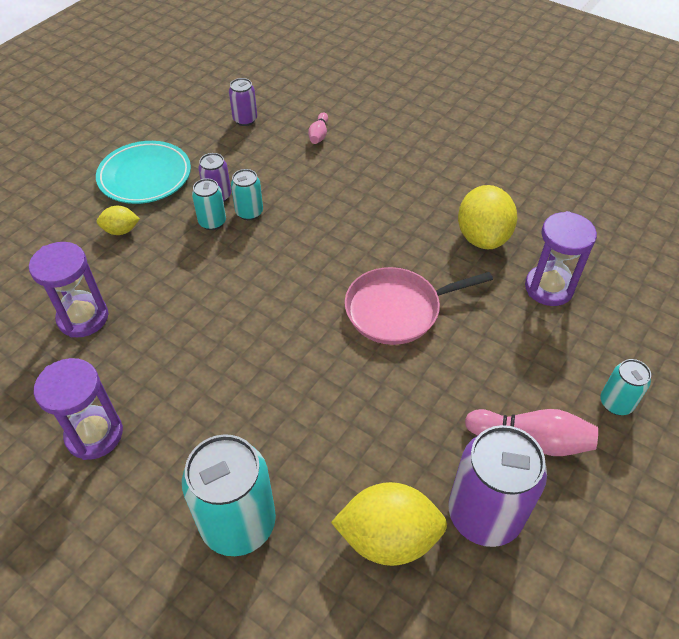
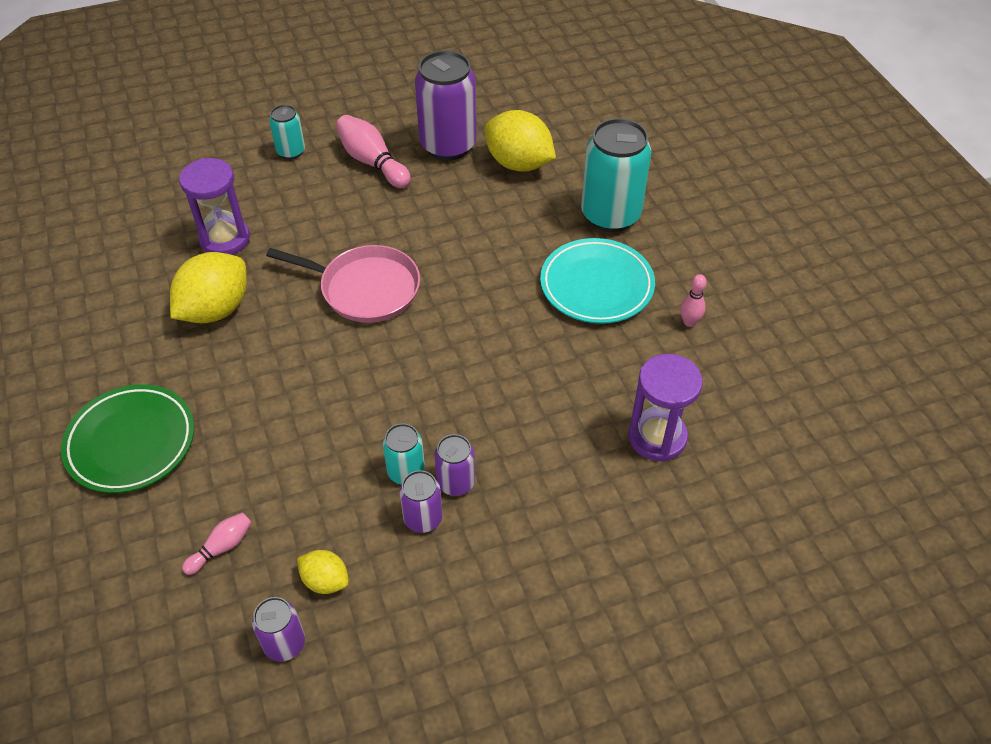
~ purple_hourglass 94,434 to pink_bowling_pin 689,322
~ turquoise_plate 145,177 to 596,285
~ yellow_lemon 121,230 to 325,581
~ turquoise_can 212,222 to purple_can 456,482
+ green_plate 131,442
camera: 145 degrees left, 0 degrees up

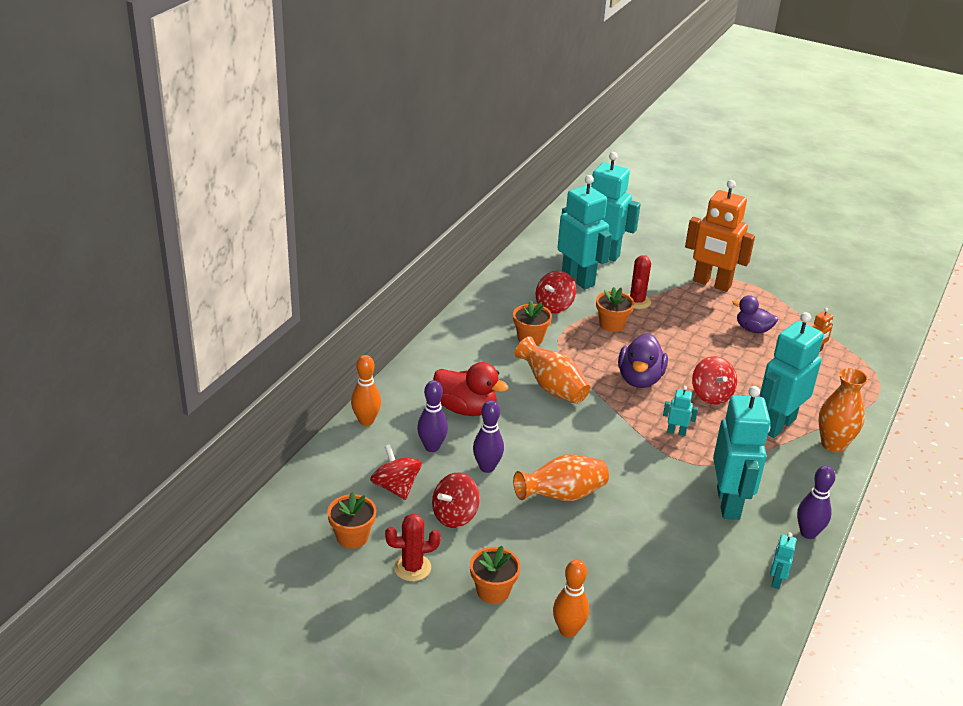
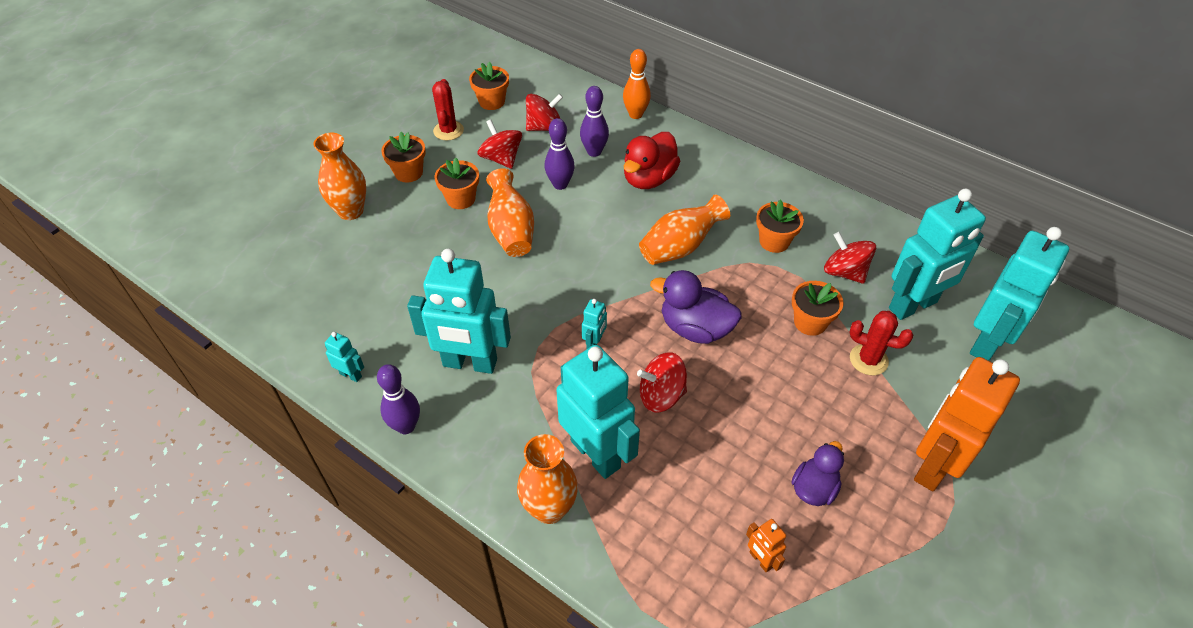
~ orange_bowling_pin 568,630 to orange_vase 351,211
+ orange_flower_pot 461,199
camera: 100 degrees right, 15 degrees up

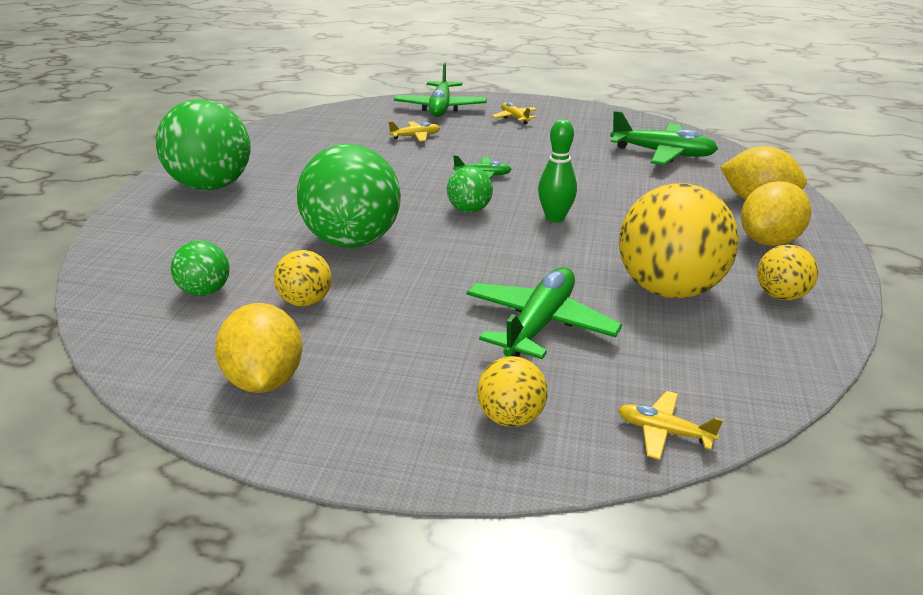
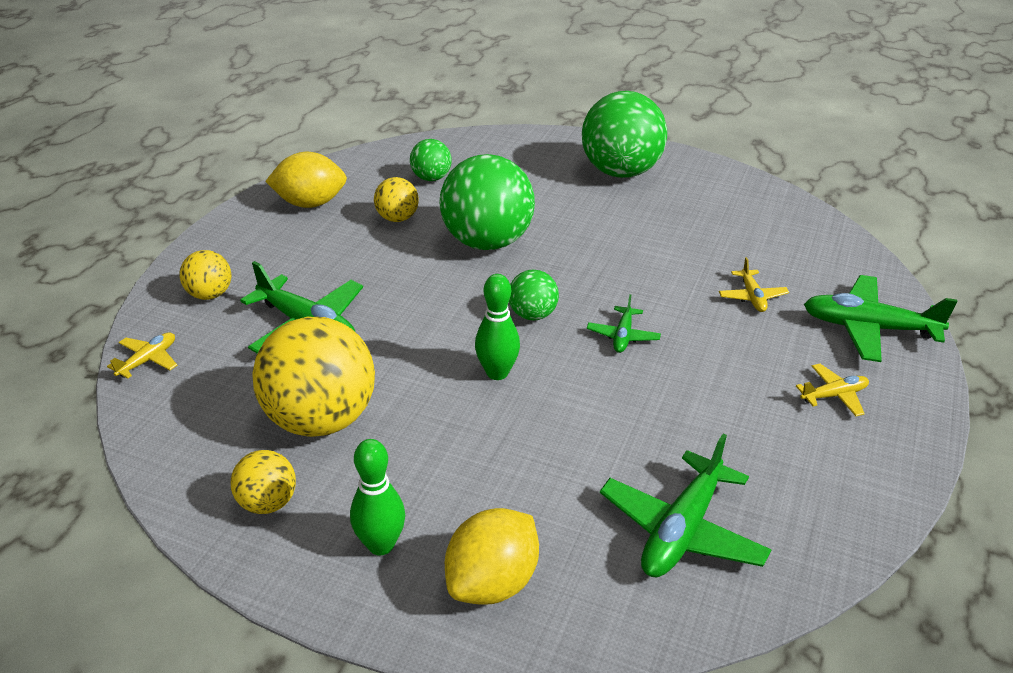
~ yellow_lemon 768,241 to green_bowling_pin 381,545
camera: 100 degrees right, 5 degrees up

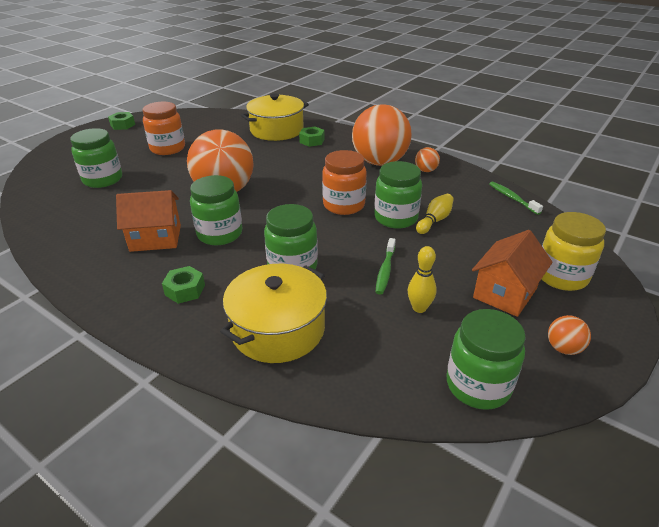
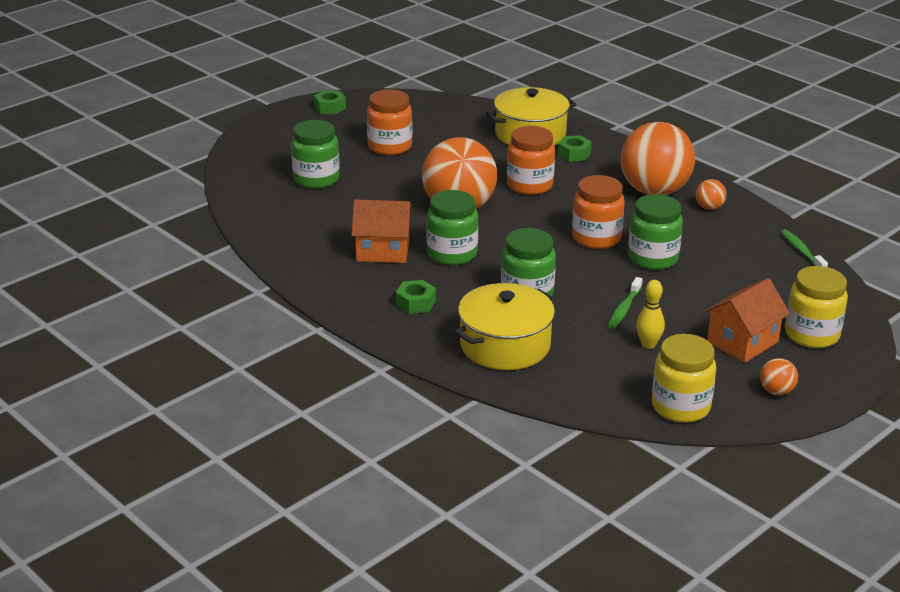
- yellow_bowling_pin 434,220
~ green_jar 478,385 to yellow_jar 680,407
+ orange_jar 529,185
camera: 10 degrees right, 5 degrees down

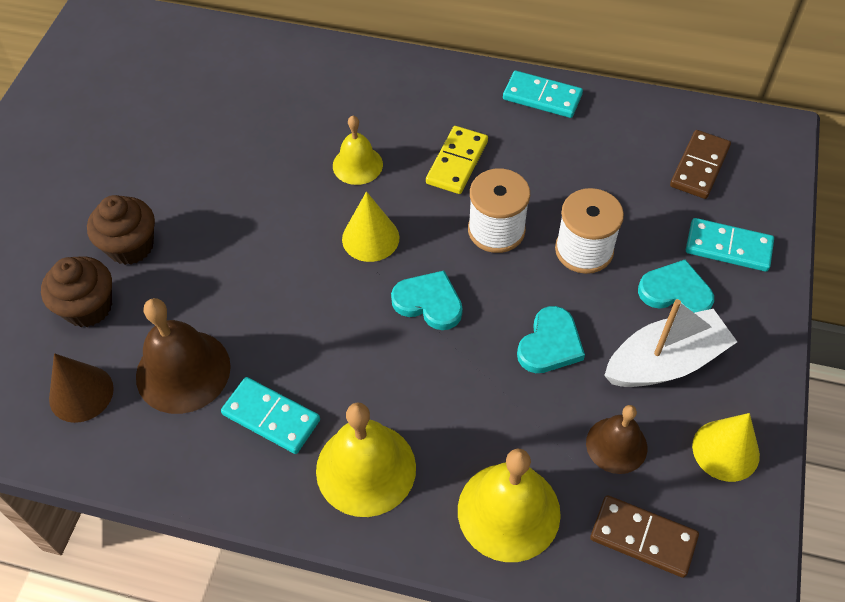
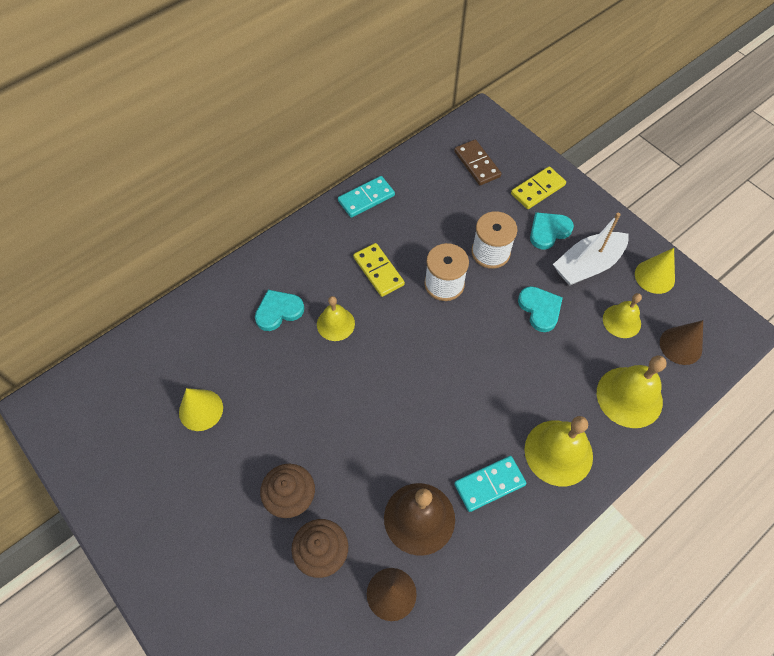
~ yellow_cone 370,238 to 201,410
~ turquoise_heart 429,302 to 278,311
~ brown_bell 616,445 to yellow_bell 621,321
~ brown_domino 643,538 to brown_cone 680,345
~ white_boat 665,362 = 587,265 135 degrees counterclockwise
~ turquoise_domino 728,247 to yellow_domino 538,189
camera: 55 degrees left, 5 degrees up

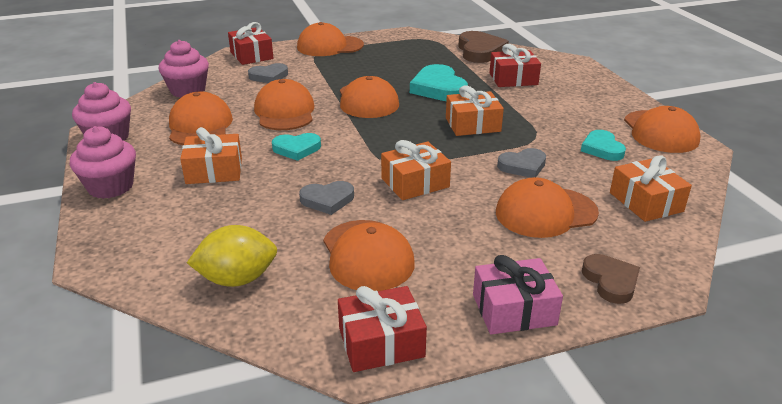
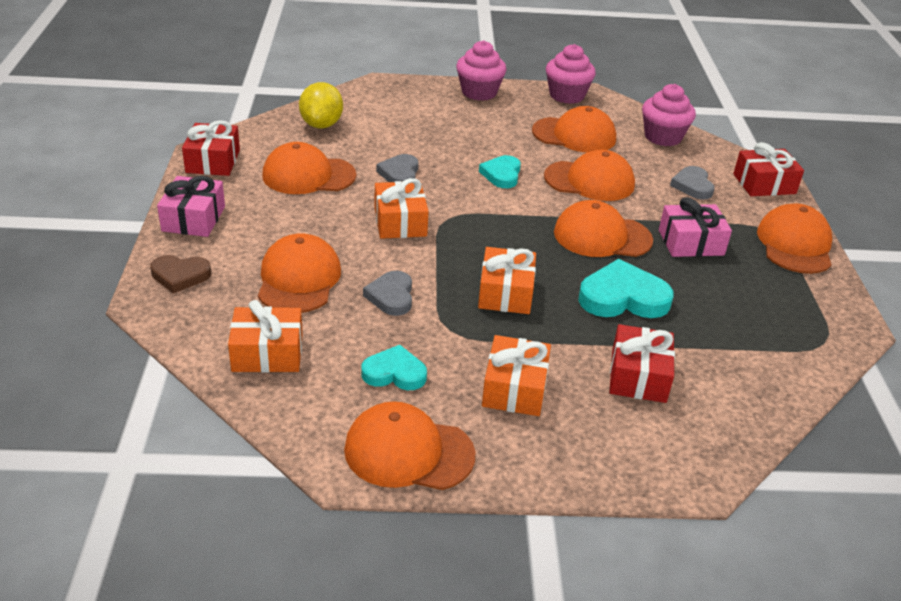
~ orange_gift 214,171 to 515,388
- brown_heart 480,51
+ pink_gift 691,243
camera: 105 degrees right, 5 degrees up

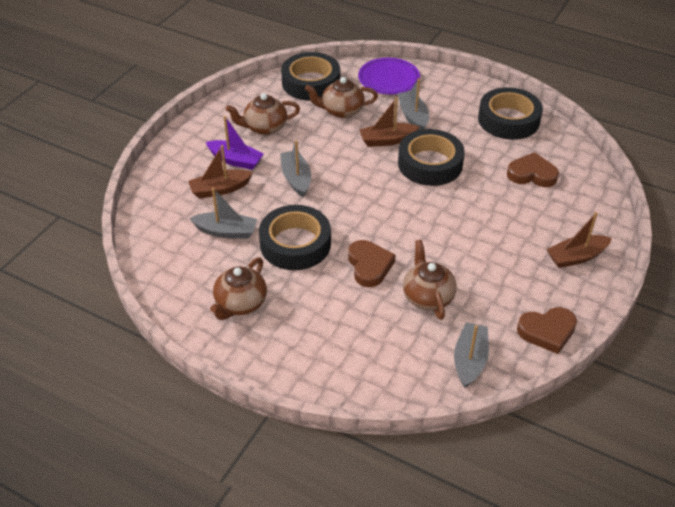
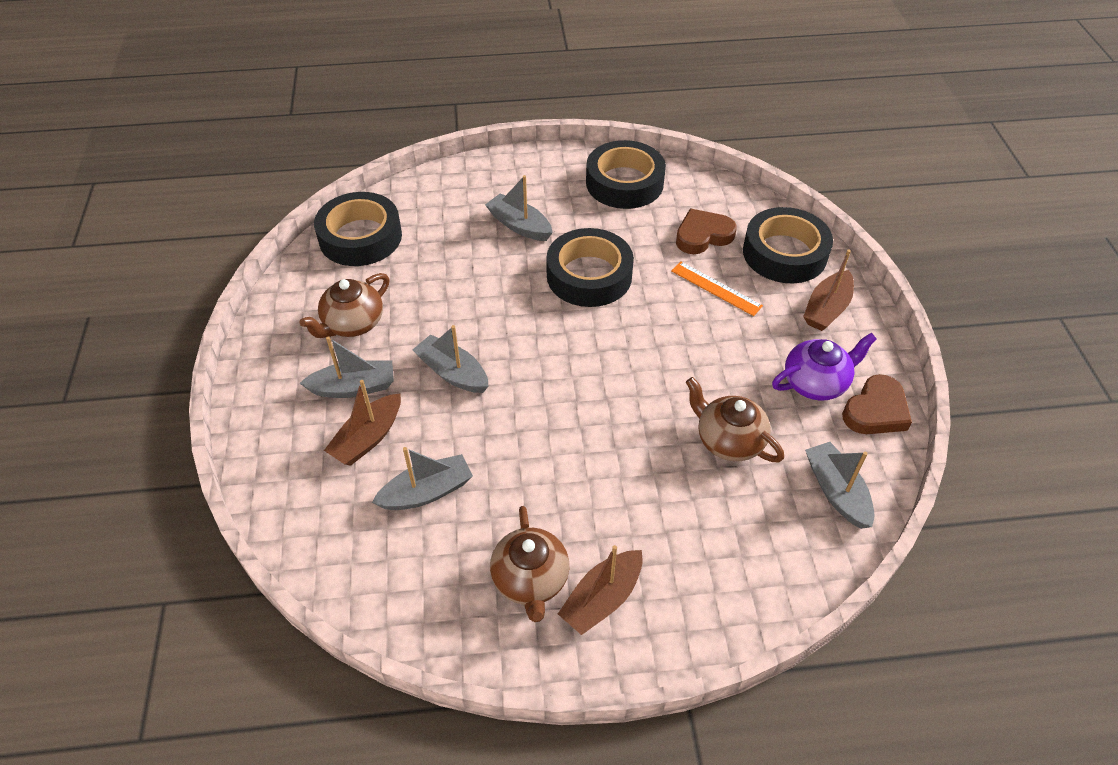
~ purple_boat 235,160 to grey_boat 354,387
~ black_tape 295,244 to 784,253
- brown_teapot 341,111
- brown_heart 369,266
- purple_plate 389,79
~ brown_boat 387,140 to 602,599
+ orange_ruler 716,288
+ purple_teapot 816,383
camera: 35 degrees left, 5 degrees up

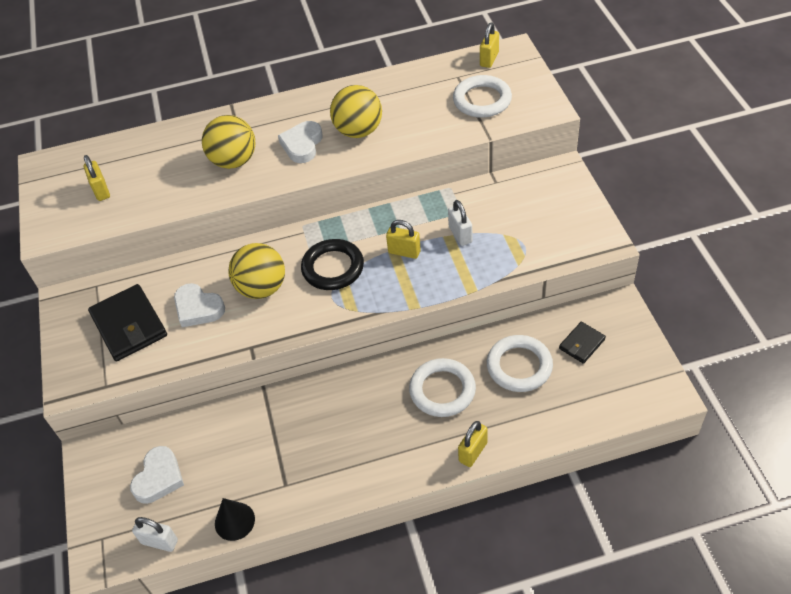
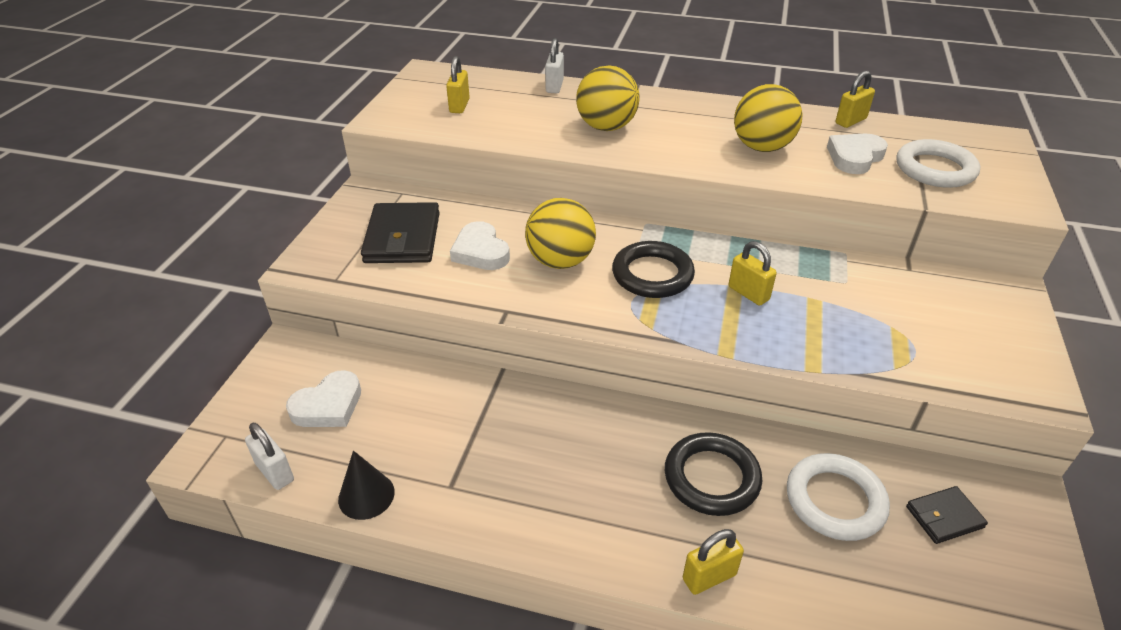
~ white_heart 302,145 to 854,157
~ white_ring 442,390 to black_ring 711,478
~ white_padlock 460,235 to 554,86
~ yellow_padlock 489,59 to 850,121
camera: 25 degrees right, 10 degrees down

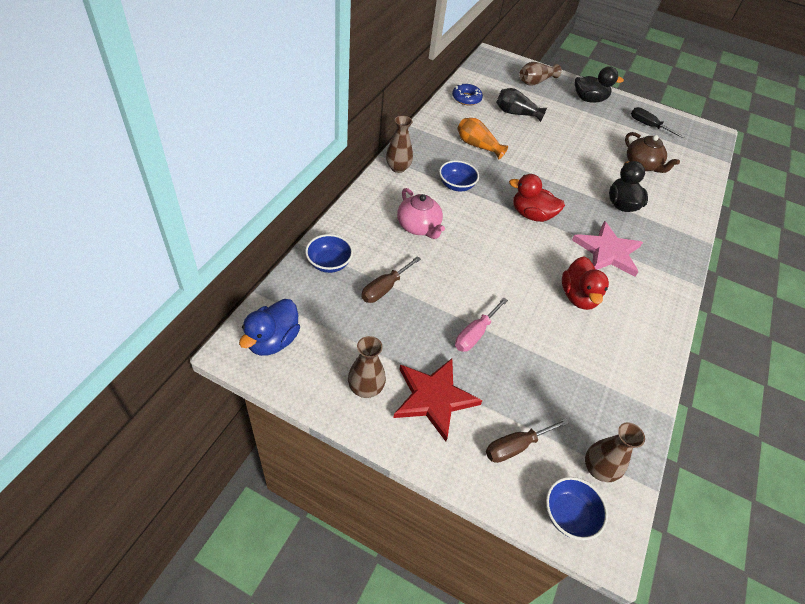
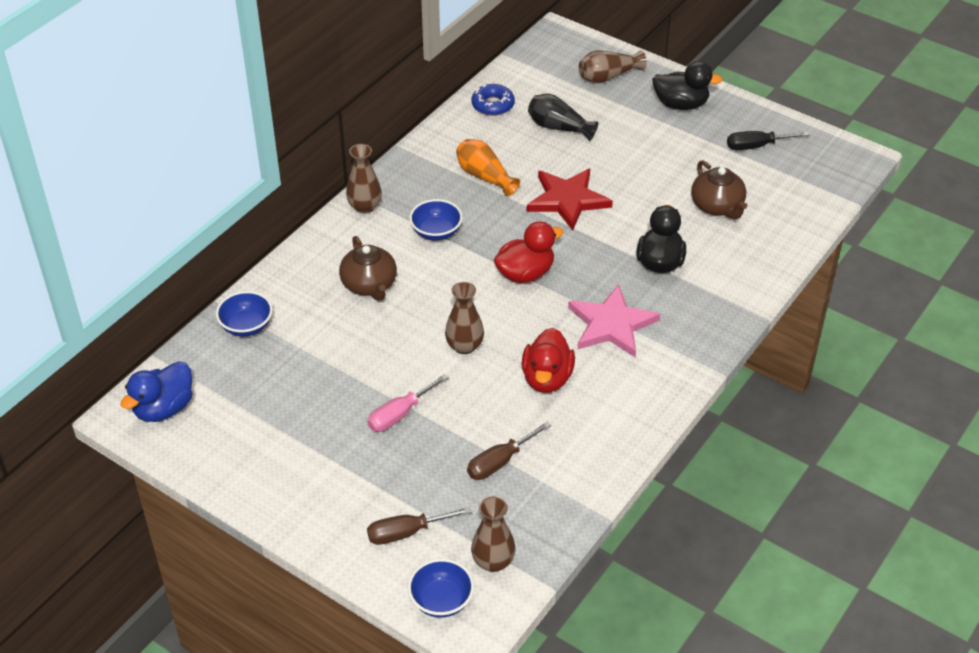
~ brown_vase 365,388 to 464,346
~ brown_screwdriver 384,288 to 499,462
~ red_star 434,398 to 567,200
~ pink_teapot 418,227 to brown_teapot 369,285
~ red_duck 531,215 = 525,273 120 degrees clockwise
~ black_screwdriver 648,126 = 756,146 60 degrees counterclockwise
camera: 15 degrees right, 5 degrees down

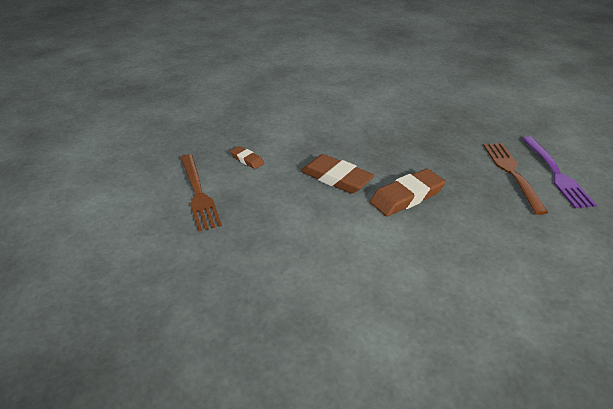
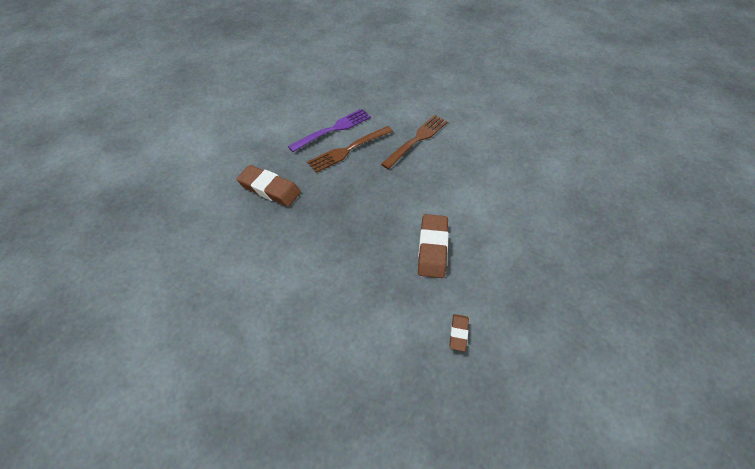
~ brown_fork 198,193 to 416,140
~ brown_eraser 407,197 to 269,189
camera: 120 degrees left, 15 degrees up

